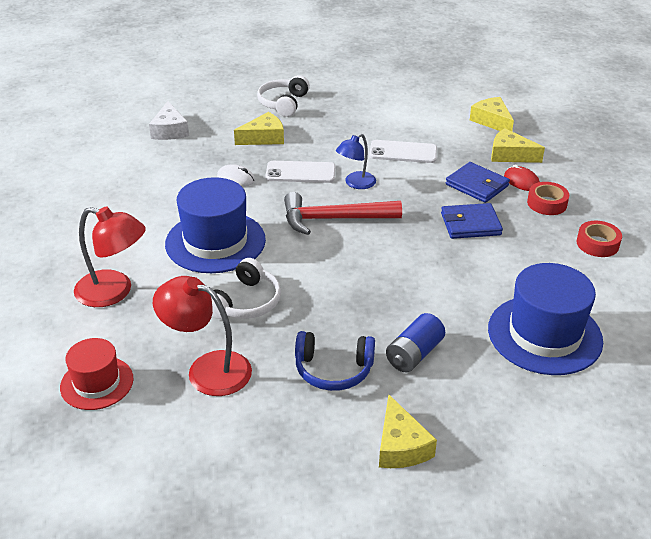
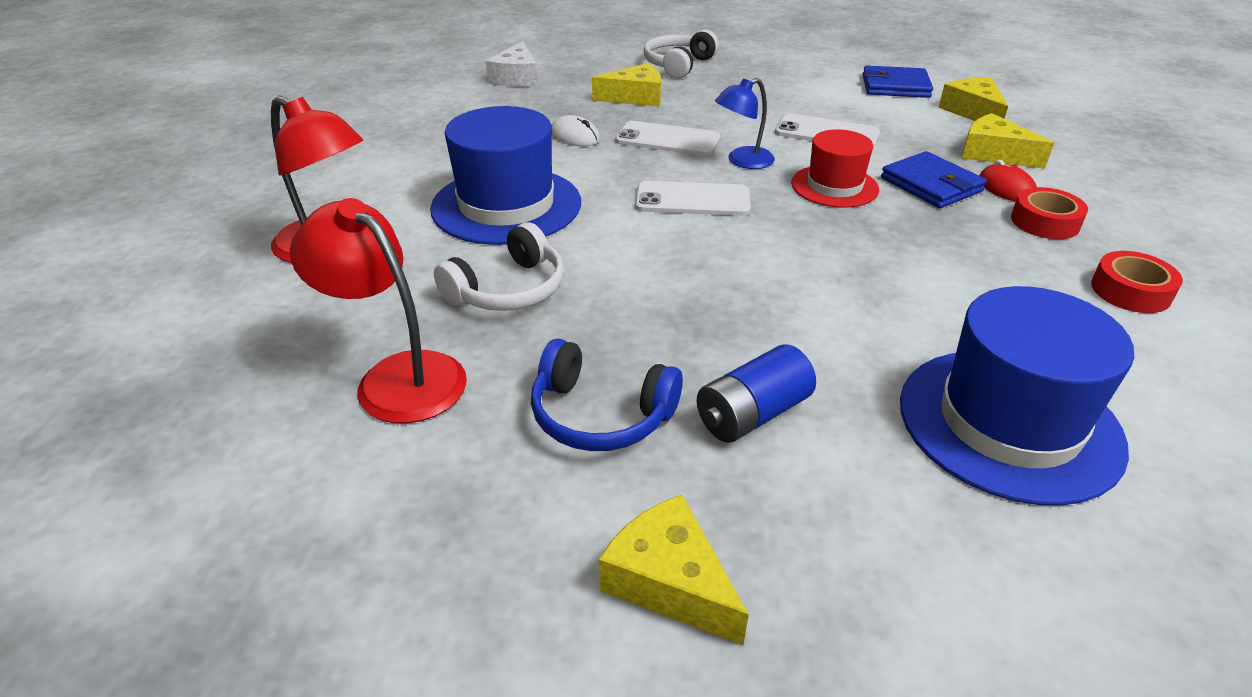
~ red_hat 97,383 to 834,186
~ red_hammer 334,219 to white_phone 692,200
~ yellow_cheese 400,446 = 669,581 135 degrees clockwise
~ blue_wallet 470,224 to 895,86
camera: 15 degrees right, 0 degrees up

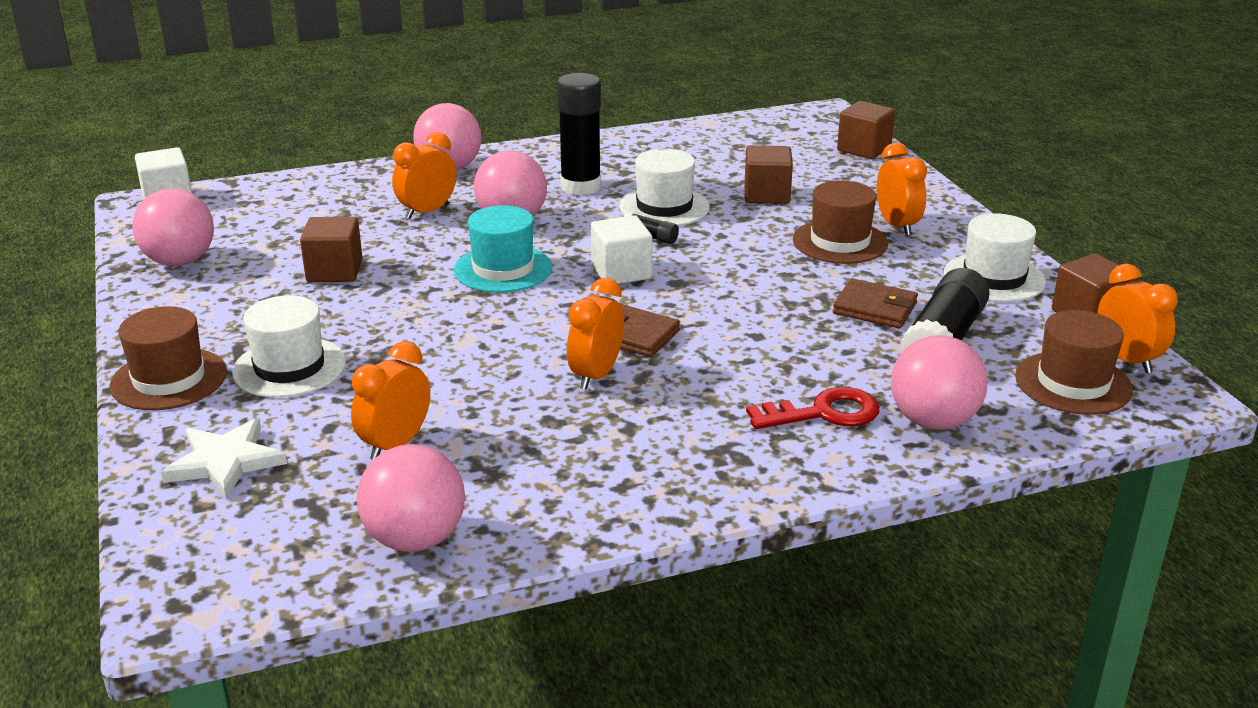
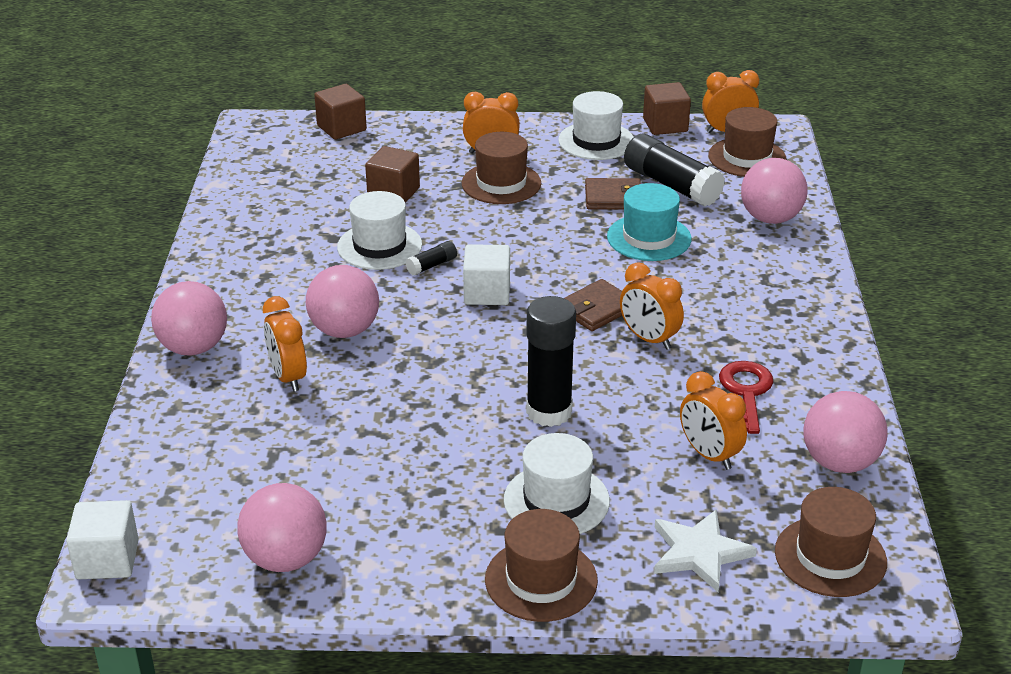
- brown_cube 334,271
~ turquoise_hat 503,269 to 649,238
~ black_glue_stick 581,186 to 549,412
~ red_key 823,413 to 745,393
~ brown_wallet 875,308 = 613,198 45 degrees clockwise
+ brown_hat 830,557
camera: 70 degrees left, 5 degrees up

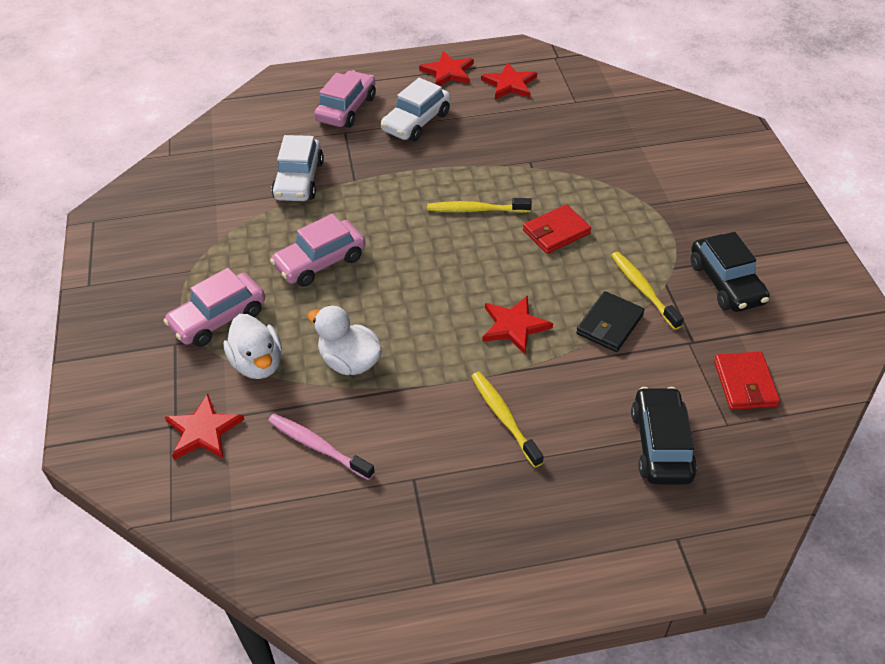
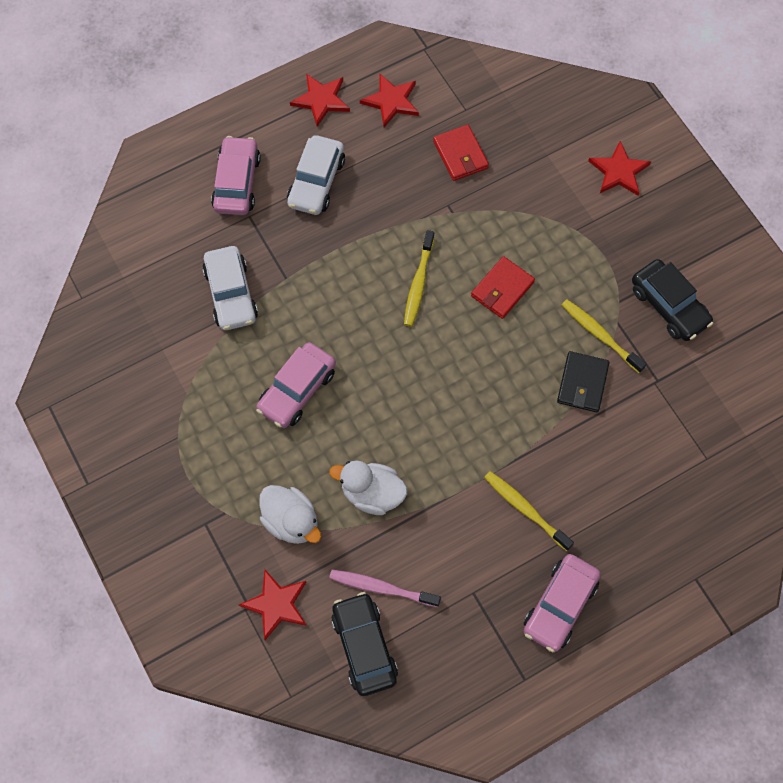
~ pink_car 218,318 to 560,605
~ yellow_toothbrush 476,210 = 418,283 60 degrees counterclockwise
~ red_star 514,326 to 618,171
~ black_car 661,445 to 364,646
~ red_wallet 745,383 to 460,155
camera: 20 degrees left, 20 degrees up

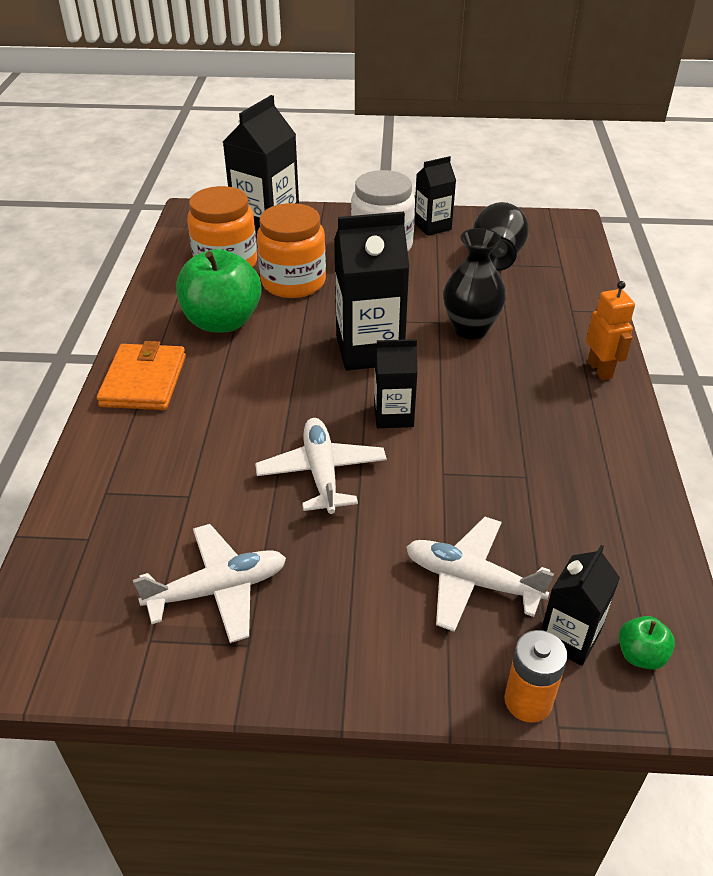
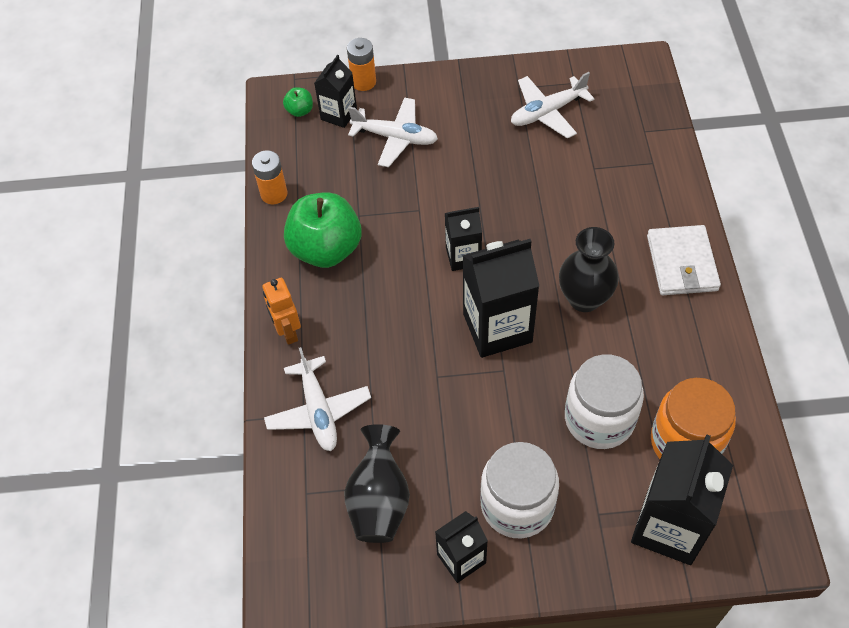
~ orange_wallet 144,381 to white_wallet 682,263
~ green_apple 222,322 to 326,249
~ white_plane 322,473 to 318,411
~ orange_jar 293,282 to white_jar 599,419
~ black_vase 470,329 to 584,298
+ orange_battery 274,194
camera: 175 degrees right, 15 degrees up

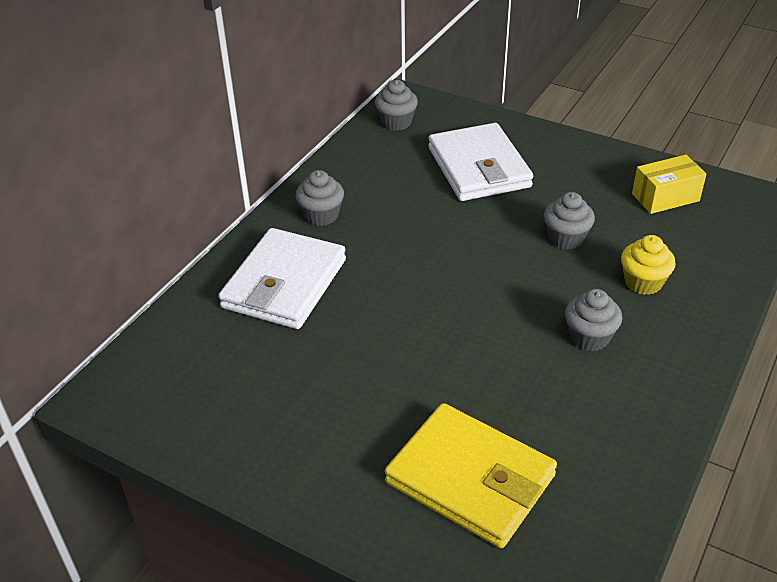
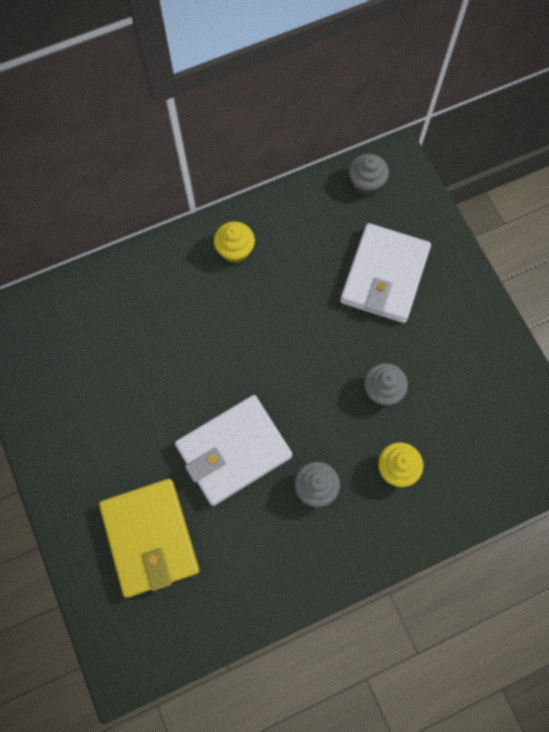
~ white_wallet 284,284 to 233,451
~ grey_cupcake 321,215 to yellow_cupcake 235,250
- yellow_box 665,197
camera: 35 degrees right, 30 degrees up

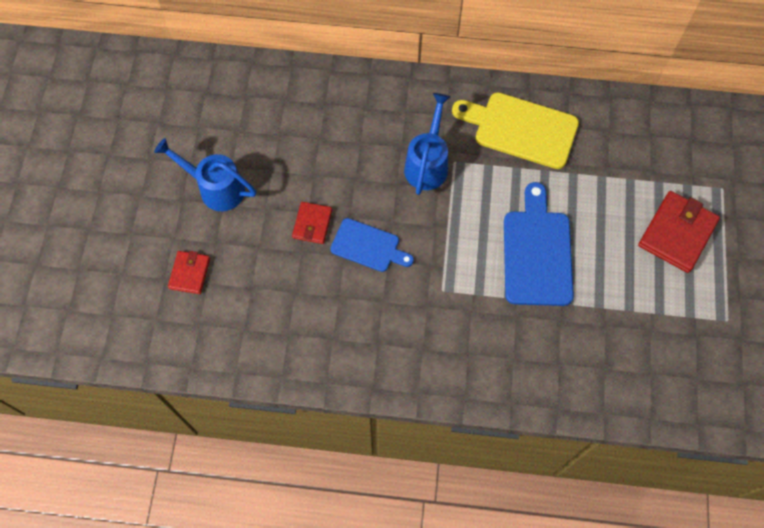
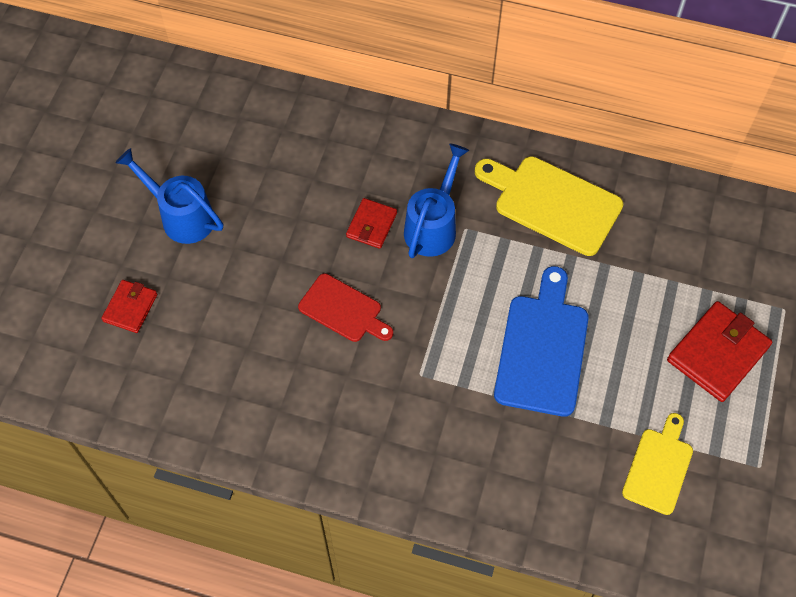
~ red_wallet 312,224 to 371,225
~ blue_cutting_board 368,246 to red_cutting_board 343,310
+ yellow_cutting_board 659,467
camera: 10 degrees right, 5 degrees down

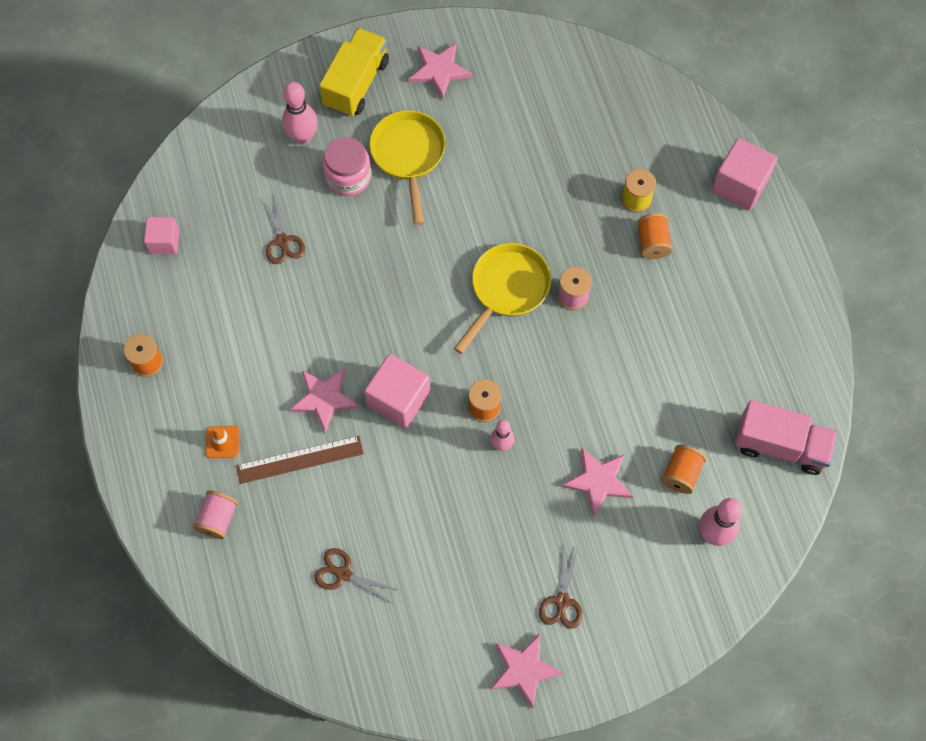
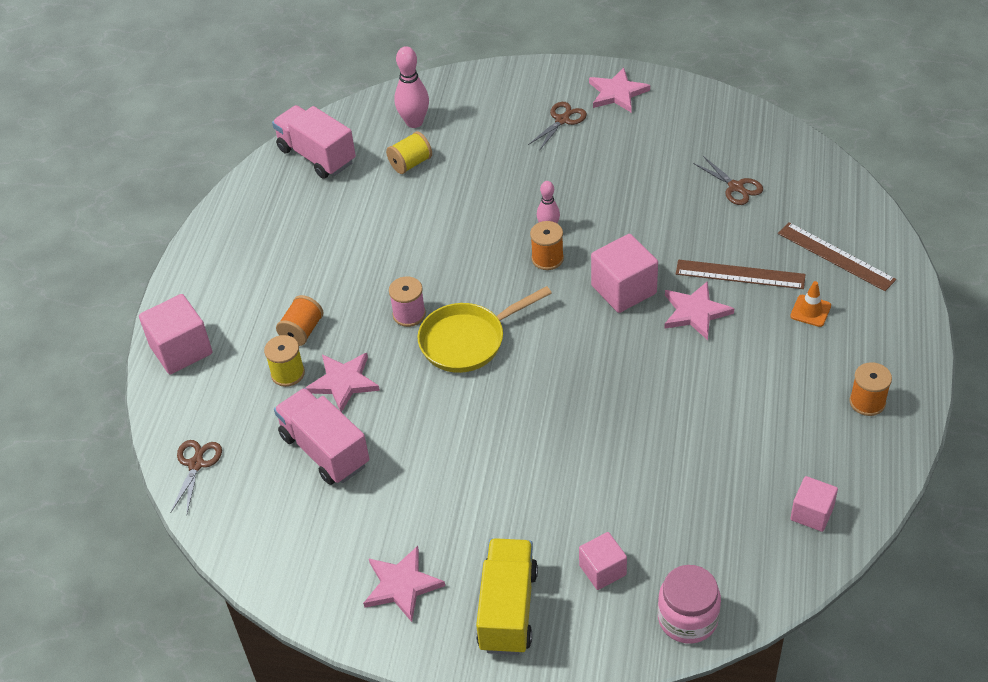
~ pink_spool 218,518 to brown_ruler 835,256
~ brown_scissors 282,241 to 196,464
~ pink_bowling_pin 303,137 to pink_cube 602,570
~ yellow_truck 356,83 = 508,609 135 degrees clockwise
~ pink_jar 348,177 to 687,618
- yellow_pan 408,156
~ pink_star 598,481 to 343,382
~ orange_spool 681,473 to yellow_spool 410,163
+ pink_truck 325,450
camera: 150 degrees left, 20 degrees down

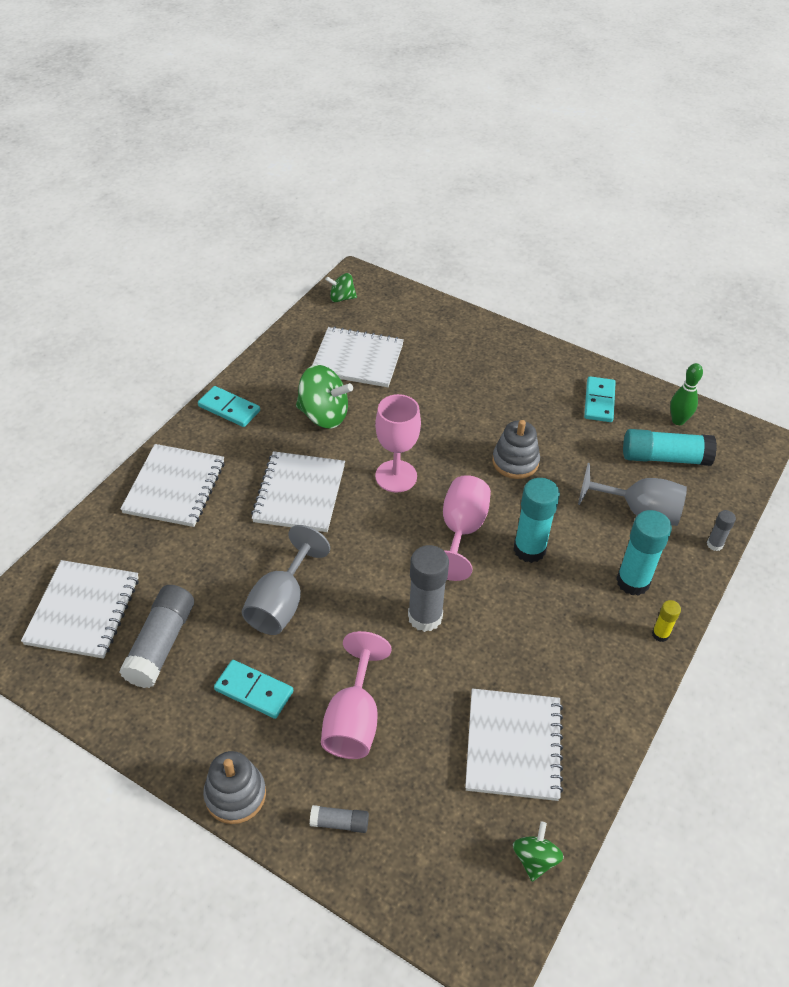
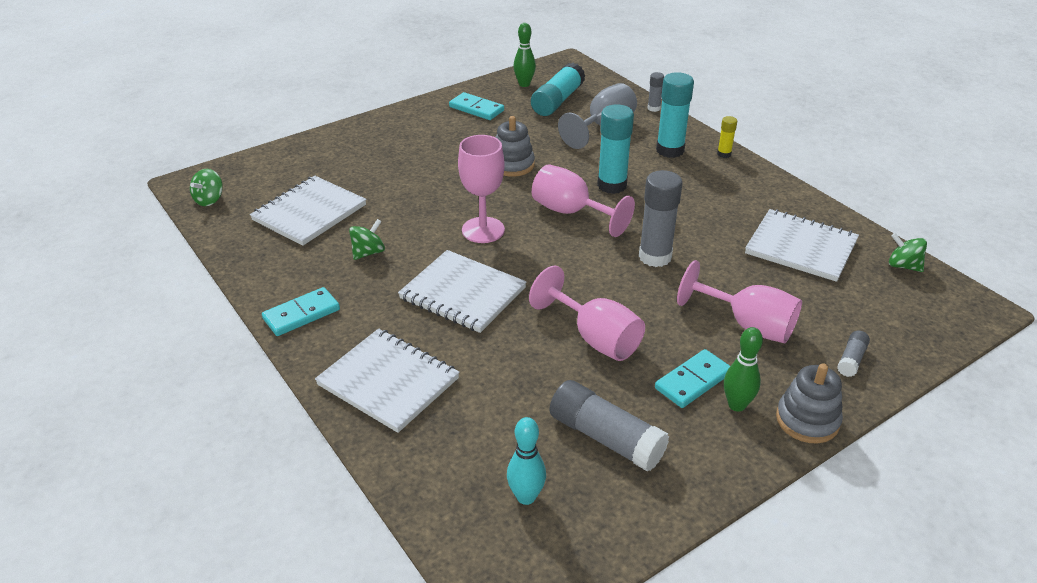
~ white_notebook 83,611 to turquoise_bowling_pin 526,497
~ grey_goblet 281,603 to pink_goblet 595,338
~ green_spinning_top 324,415 = 368,252 x0.56
+ green_bowling_pin 737,405
camera: 65 degrees left, 10 degrees down

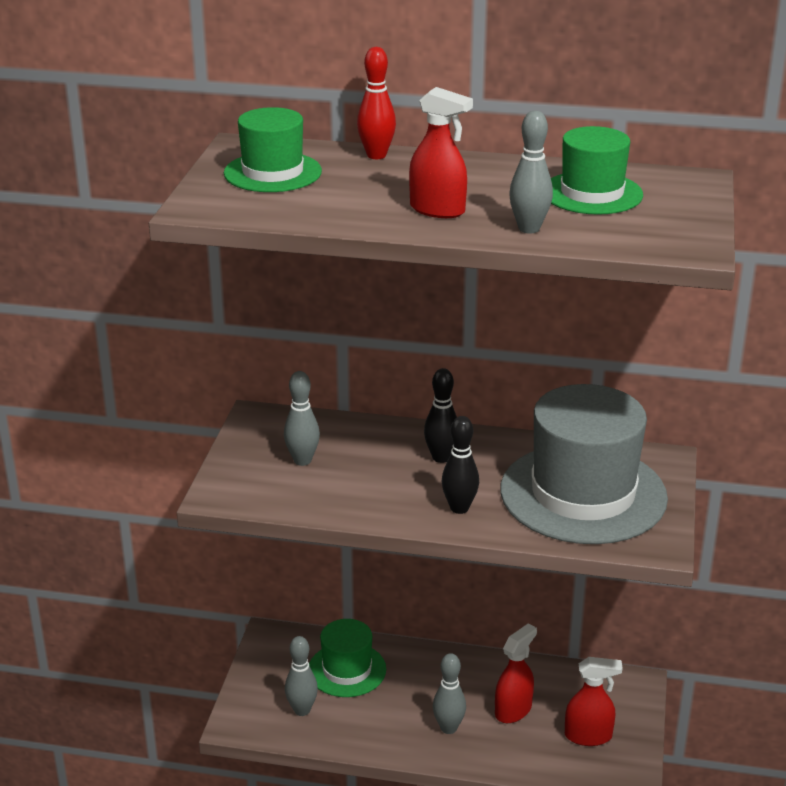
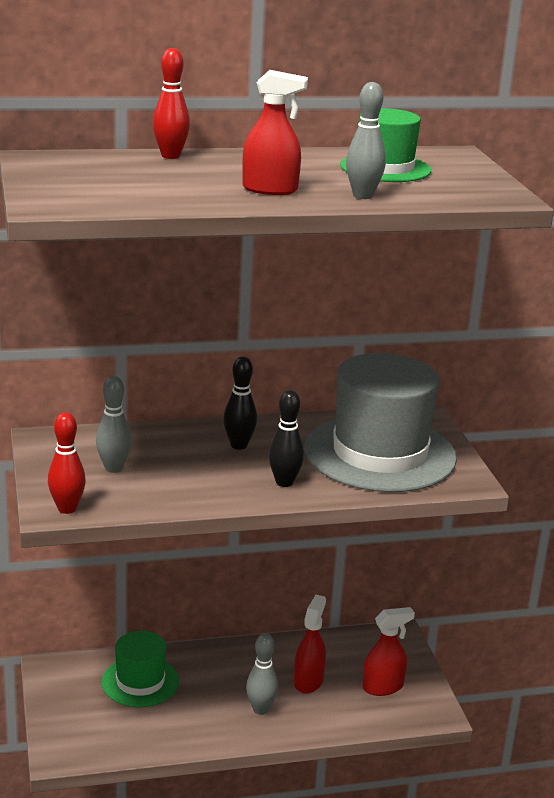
- green_hat 272,172
- grey_bowling_pin 302,710
+ red_bowling_pin 67,509
camera: 25 degrees left, 5 degrees down

